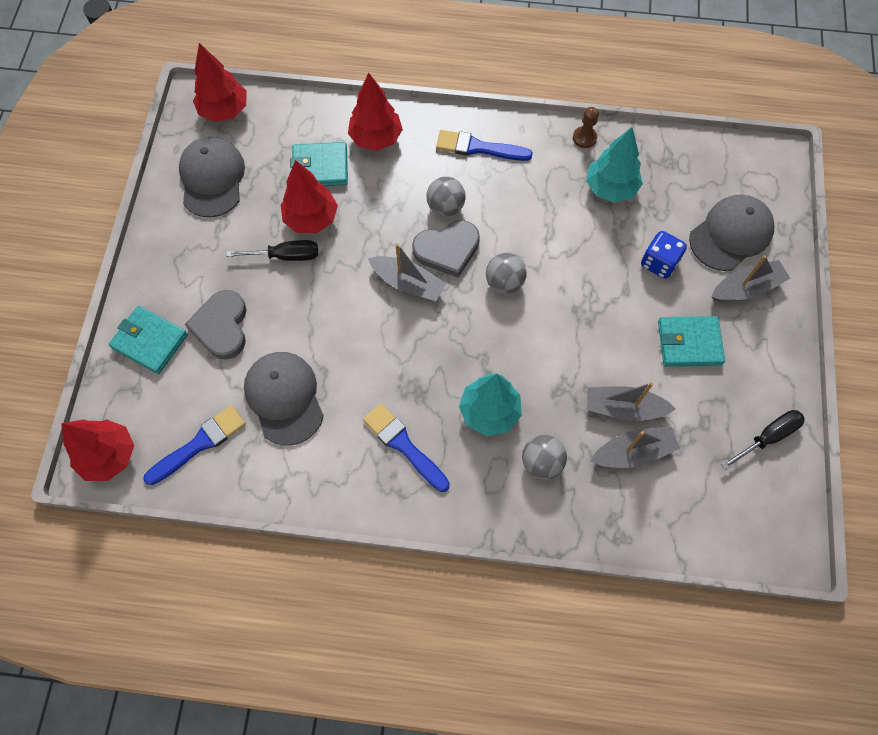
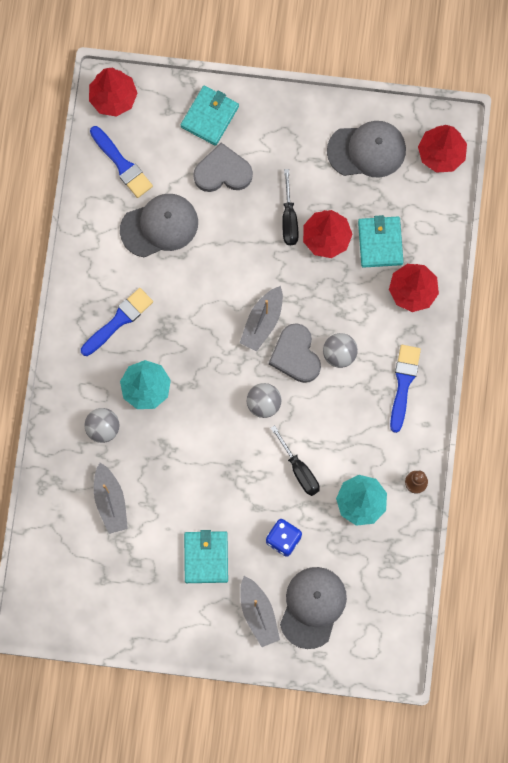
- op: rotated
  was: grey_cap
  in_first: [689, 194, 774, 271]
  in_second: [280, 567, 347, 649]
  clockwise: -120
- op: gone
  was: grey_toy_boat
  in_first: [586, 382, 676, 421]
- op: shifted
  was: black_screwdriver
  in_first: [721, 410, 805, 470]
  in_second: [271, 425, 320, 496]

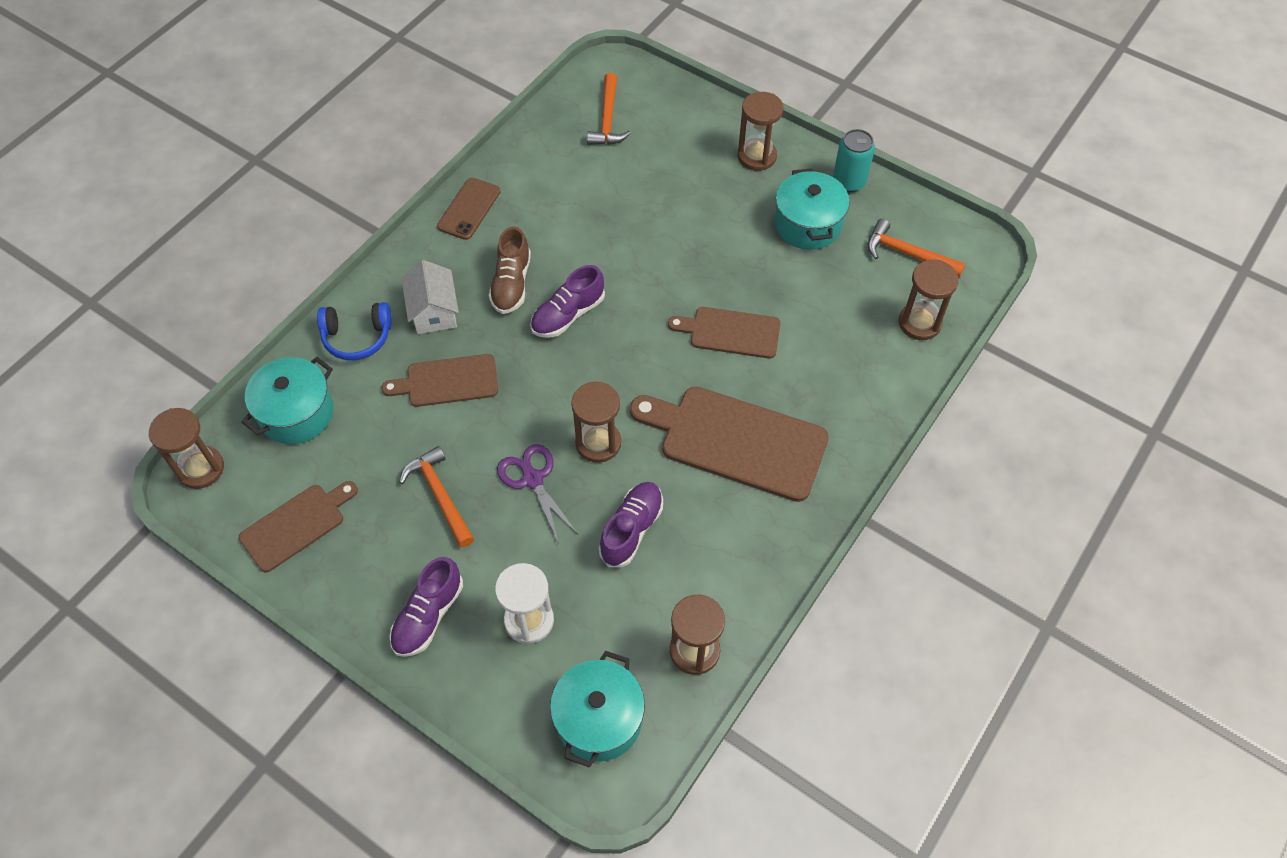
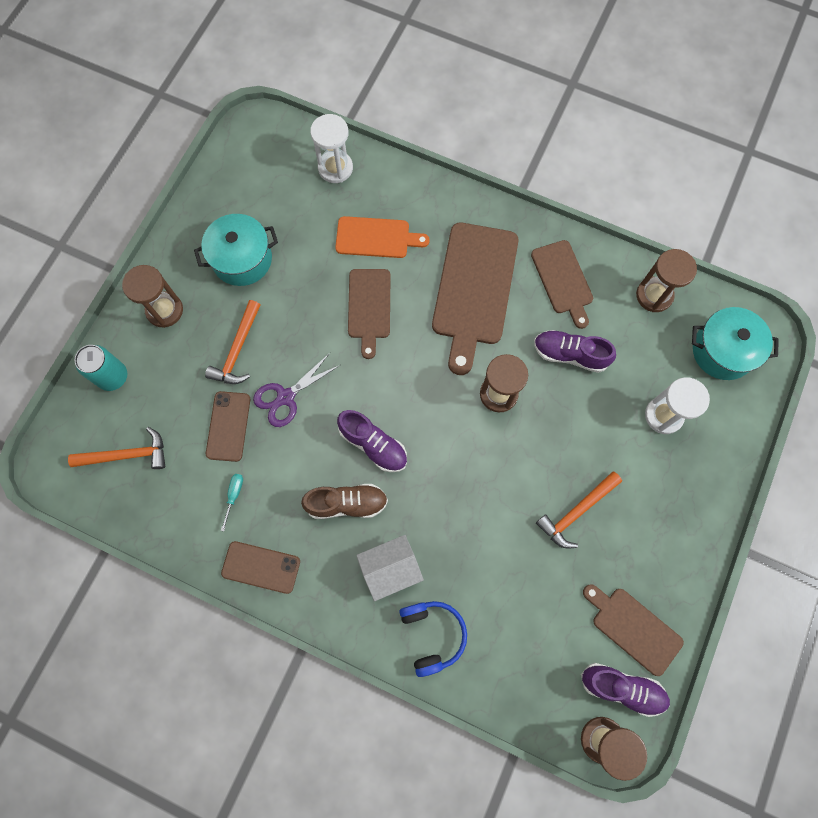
- op: shifted
  was: aqua_can
  in_first: [833, 129, 875, 192]
  in_second: [75, 345, 127, 391]
- op: shifted
  was: orange_carpenter's_hammer
  in_first: [868, 219, 965, 277]
  in_second: [205, 300, 260, 384]
- op: repainted
  was: russet_hourglass
  now: white_hourglass
  in_first: [899, 260, 959, 340]
  in_second: [310, 114, 353, 183]
- op: shifted
  was: russet_chopping_board
  in_first: [381, 354, 498, 407]
  in_second: [531, 240, 593, 329]
- op: gone
  was: aqua_stockpot
  in_first: [241, 357, 334, 444]
- op: shifted
  was: violet_shears
  in_first: [497, 444, 578, 544]
  in_second: [253, 353, 340, 427]
- op: shifted
  was: violet_shoe
  in_first: [389, 557, 463, 657]
  in_second: [581, 663, 670, 717]
- op: new
  now: orange_chopping_board
  in_second: [335, 216, 430, 258]
- op: new
  now: russet_mobile_phone
  in_second: [206, 391, 250, 462]
- op: new
  now: aqua_screwdriver
  in_second: [221, 474, 243, 531]

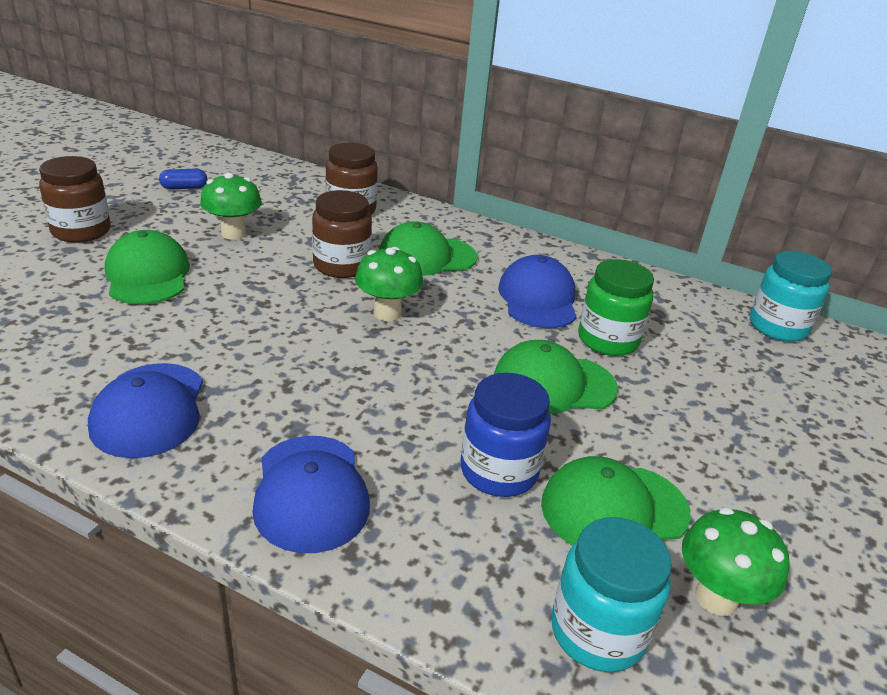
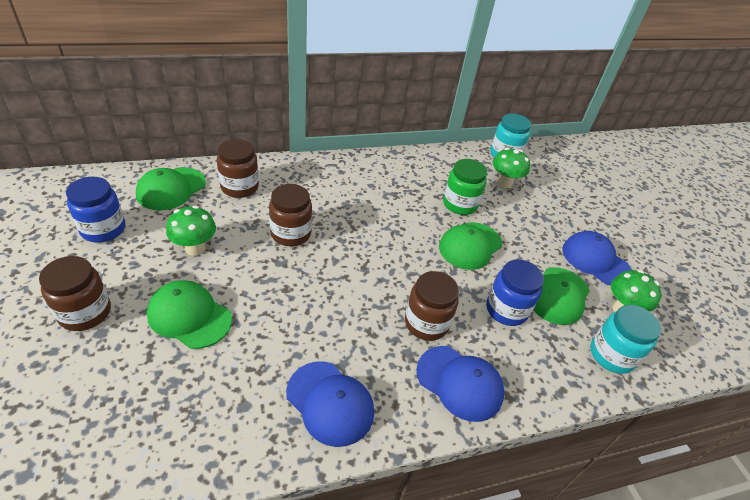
- op: swapped
  was: cobalt_capsule
  now: cobalt_jar
  in_first: [159, 169, 207, 189]
  in_second: [66, 177, 125, 243]
- op: shifted
  was: emerald_cap
  in_first: [379, 221, 477, 276]
  in_second: [136, 167, 206, 210]
- op: shifted
  was: emerald_fungus
  in_first: [355, 247, 423, 321]
  in_second: [493, 148, 530, 188]
- op: shifted
  was: cobalt_cap
  in_first: [498, 255, 576, 328]
  in_second: [562, 231, 632, 285]
- op: new
  now: russet_jar
  in_second: [405, 271, 459, 341]

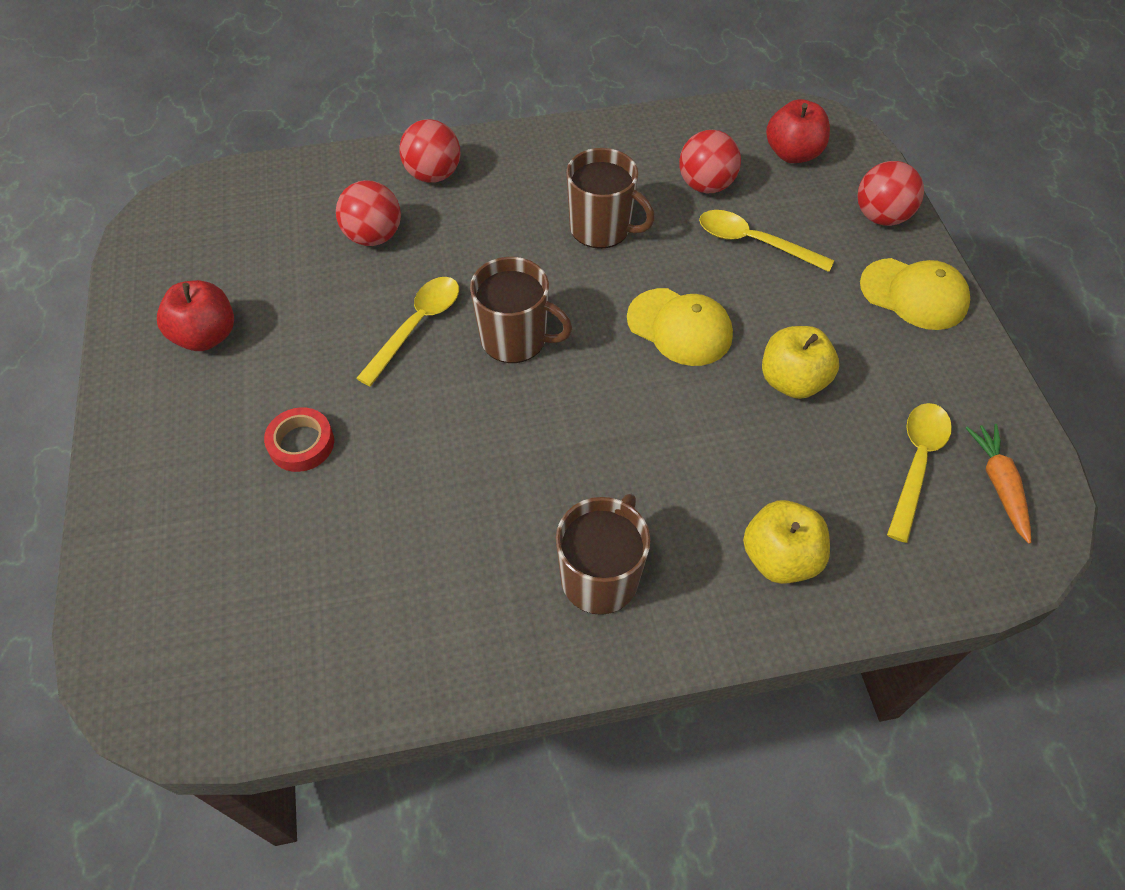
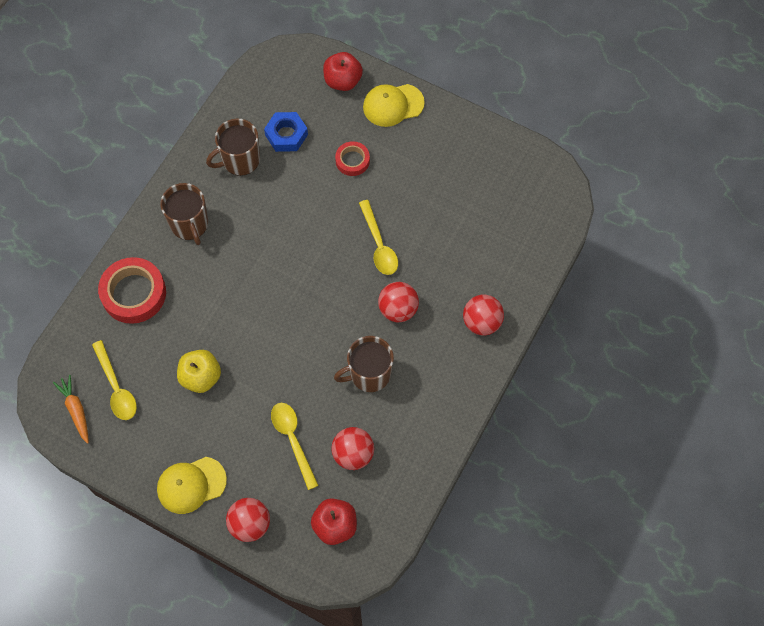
- op: shifted
  was: scarlet_ball
  in_first: [336, 180, 401, 246]
  in_second: [378, 282, 419, 322]
- op: rotated
  was: yellow_tablespoon
  in_first: [699, 210, 835, 272]
  in_second: [271, 403, 319, 490]
  clockwise: -90
- op: shifted
  was: russet_coffee_mug
  in_first: [470, 257, 573, 363]
  in_second: [206, 119, 260, 176]
- op: shifted
  was: scarlet_apple
  in_first: [157, 280, 234, 351]
  in_second: [323, 52, 363, 91]
- op: shifted
  was: yellow_cap
  in_first: [627, 288, 733, 366]
  in_second: [363, 84, 425, 127]
- op: rotated
  was: orange_carrot
  in_first: [966, 424, 1031, 544]
  in_second: [53, 375, 89, 444]
  clockwise: -150
- op: swapped
  was: yellow_apple
  now: scarlet_tape
  in_first: [743, 500, 830, 584]
  in_second: [98, 257, 166, 324]
- op: new
  now: cobalt_hex_nut
  in_second: [264, 112, 308, 152]

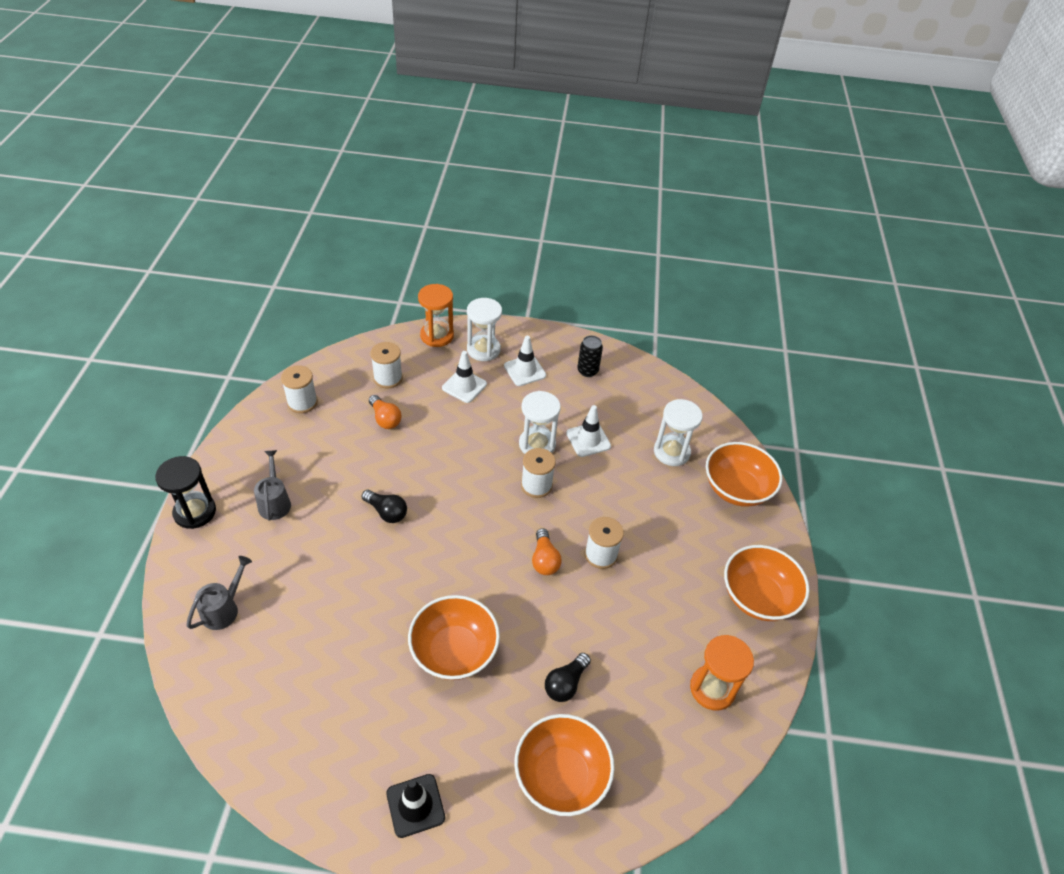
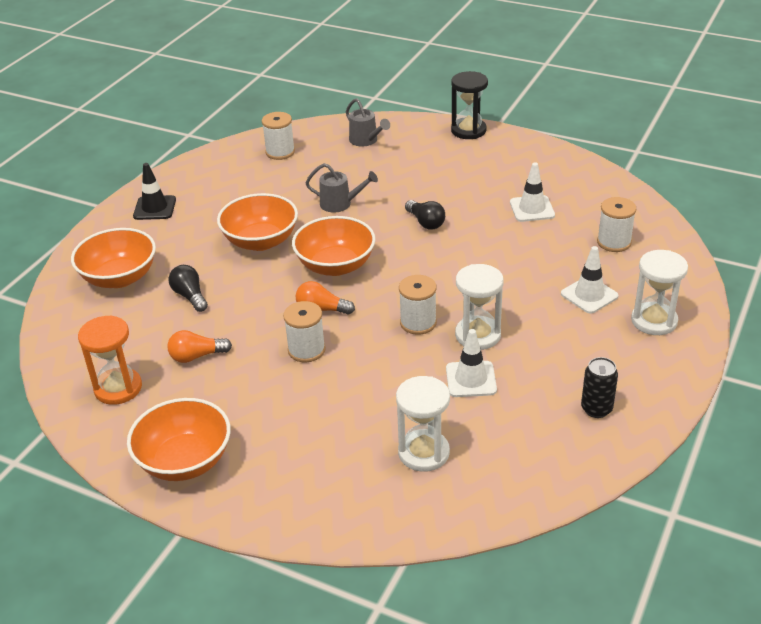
- op: gone
  was: orange_hourglass
  in_first: [418, 284, 454, 347]
- op: shifted
  was: white_road_cone
  in_first: [504, 336, 546, 386]
  in_second: [510, 162, 555, 222]
- op: shifted
  was: white_bobbin
  in_first: [281, 365, 318, 413]
  in_second: [262, 112, 295, 160]
- op: shifted
  was: orange_light_bulb
  in_first: [369, 395, 402, 429]
  in_second: [167, 330, 232, 363]
- op: shifted
  was: orange_deep_dish
  in_first: [706, 442, 782, 507]
  in_second: [292, 216, 376, 276]
- op: shifted
  was: grey_watering_can
  in_first: [254, 450, 291, 521]
  in_second: [305, 163, 378, 213]
- op: rotated
  was: black_light_bulb
  in_first: [361, 490, 407, 523]
  in_second: [405, 200, 445, 230]
  clockwise: -90

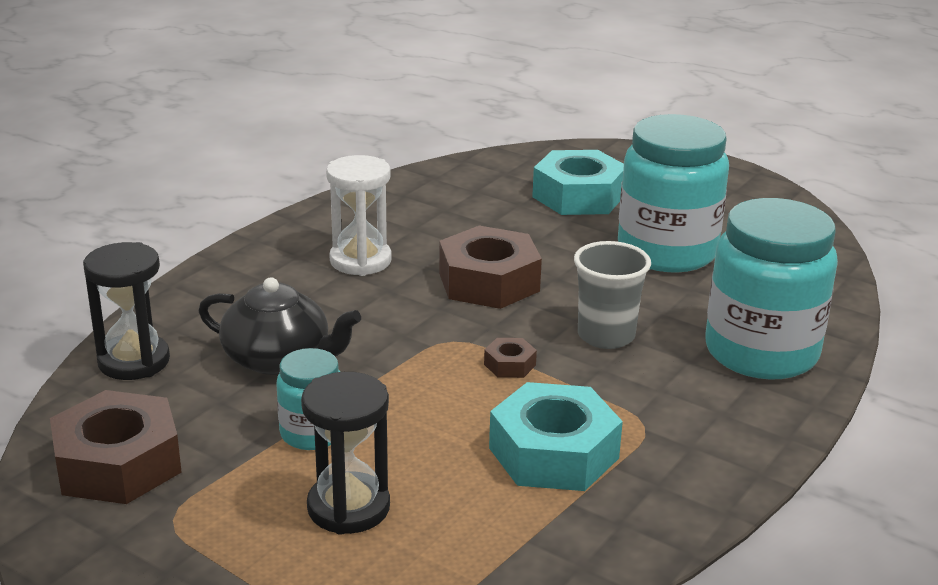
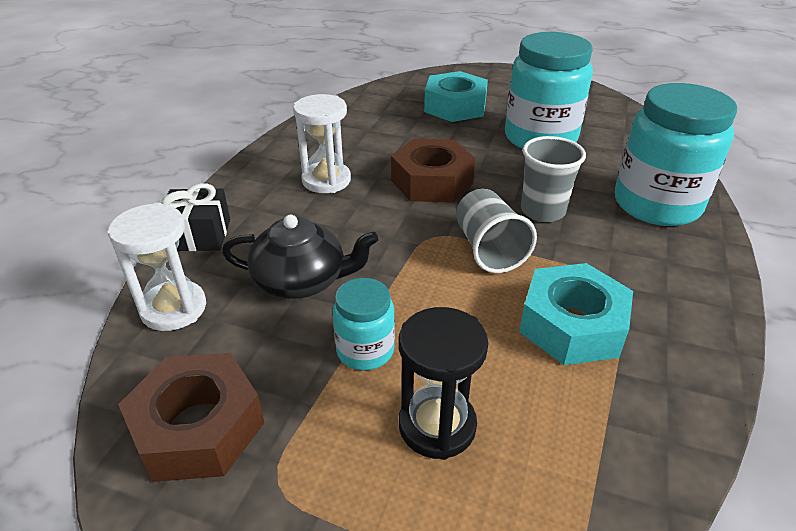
- op: repainted
  was: black_hourglass
  now: white_hourglass
  in_first: [83, 242, 170, 380]
  in_second: [108, 203, 206, 331]
- op: swapped
  was: russet_hex_nut
  now: grey_cup
  in_first: [484, 338, 537, 378]
  in_second: [456, 189, 537, 273]
- op: new
  now: black_present
  in_second: [161, 183, 230, 251]

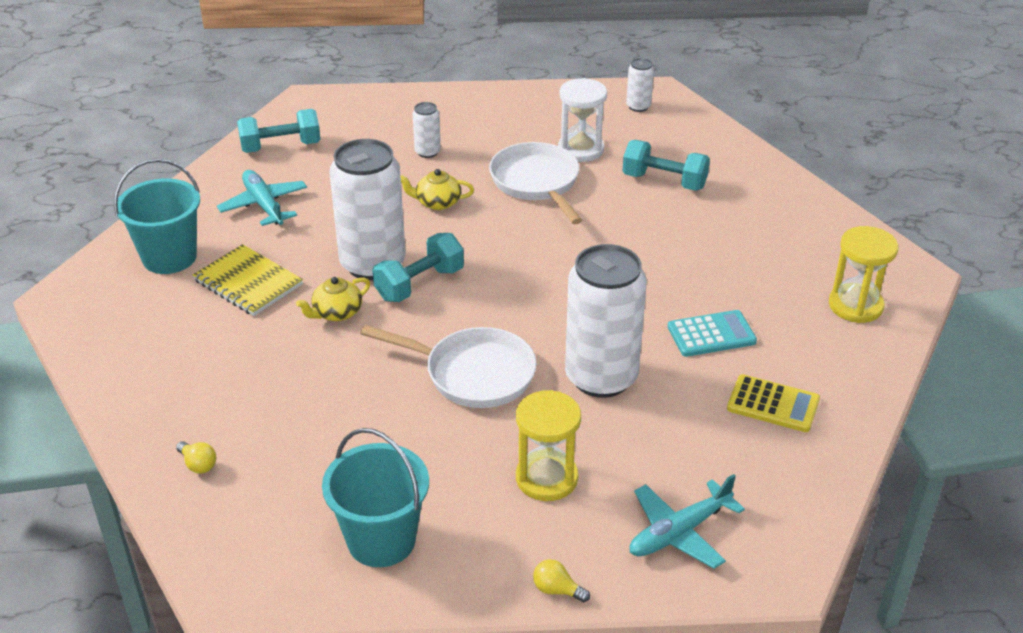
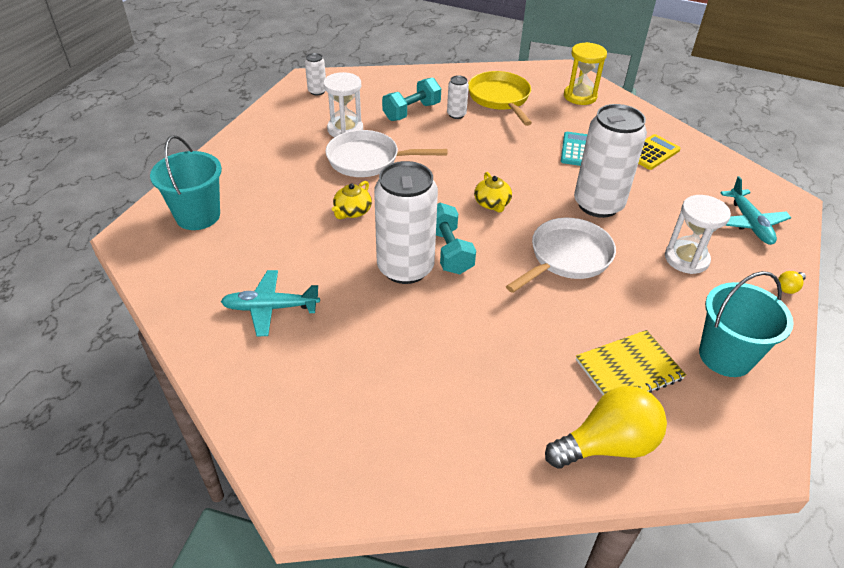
- op: shifted
  was: white_can
  in_first: [412, 102, 441, 158]
  in_second: [447, 75, 469, 119]
- op: gone
  was: aqua_hand_weight
  in_first: [237, 109, 321, 153]
- op: shifted
  was: aqua_bucket
  in_first: [114, 158, 200, 274]
  in_second: [150, 135, 222, 230]
- op: shifted
  was: yellow_notebook
  in_first: [193, 244, 303, 316]
  in_second: [576, 330, 686, 395]
- op: shifted
  was: yellow_china_teapot
  in_first: [296, 277, 370, 321]
  in_second: [474, 172, 512, 213]
- op: repainted
  was: yellow_hourglass
  now: white_hourglass
  in_first: [516, 390, 581, 501]
  in_second: [665, 195, 731, 274]
- op: scaled
  was: yellow_light_bulb
  in_first: [176, 441, 216, 474]
  in_second: [545, 386, 667, 469]
  ratio: 2.46
- op: new
  now: yellow_frying_pan
  in_second: [468, 71, 532, 126]

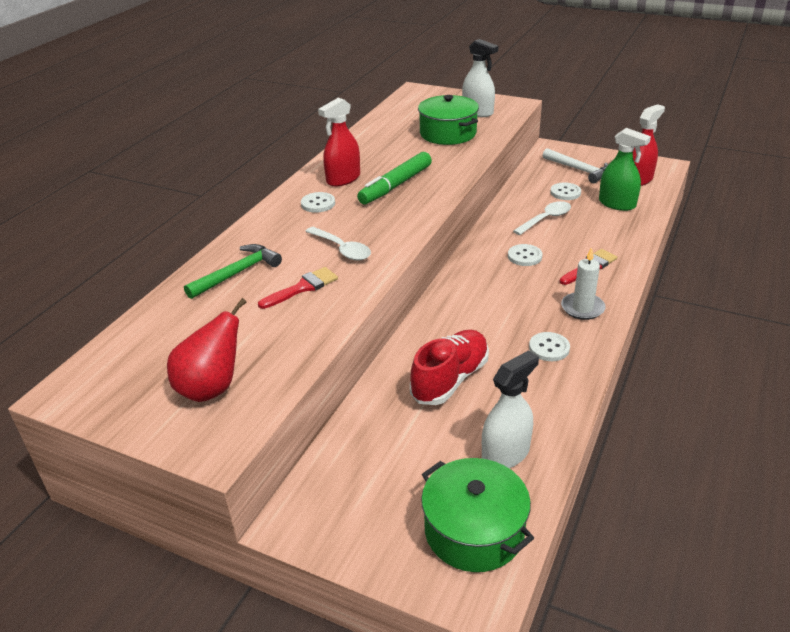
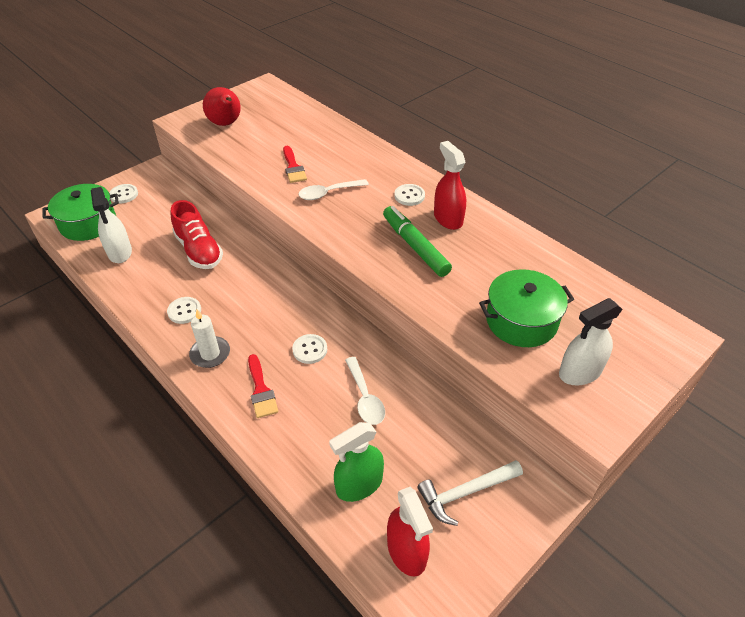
- op: shifted
  was: white_shirt_button
  in_first: [550, 183, 581, 200]
  in_second: [109, 184, 138, 203]
- op: gone
  was: emerald_carpenter's_hammer
  in_first: [184, 244, 282, 299]

